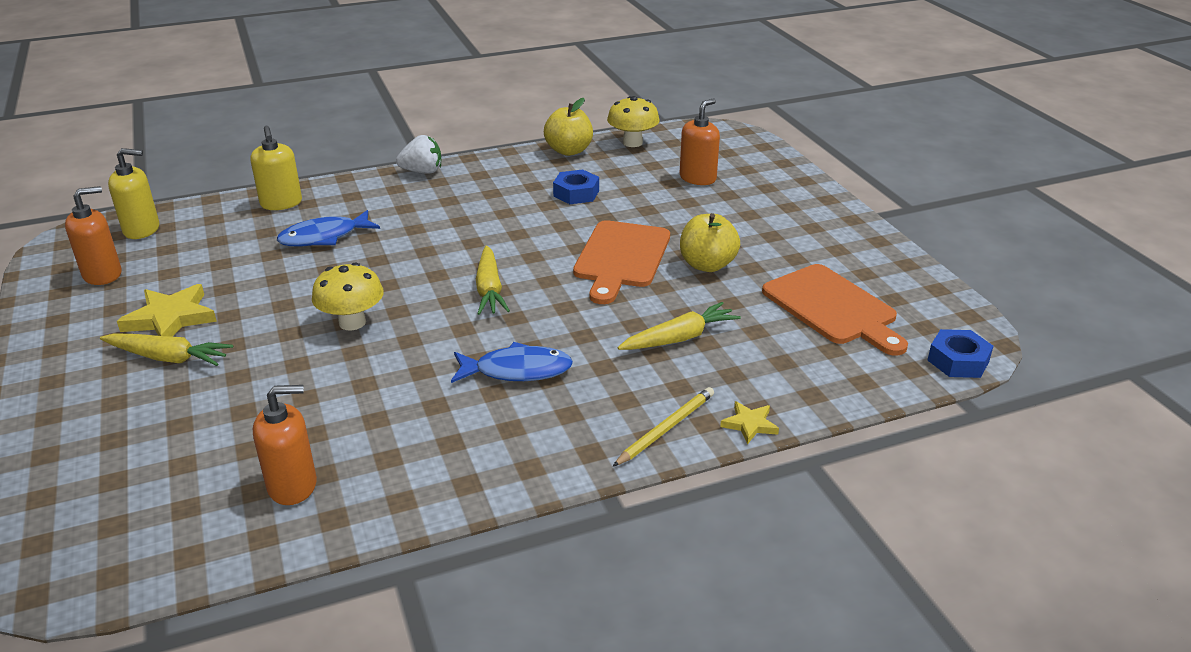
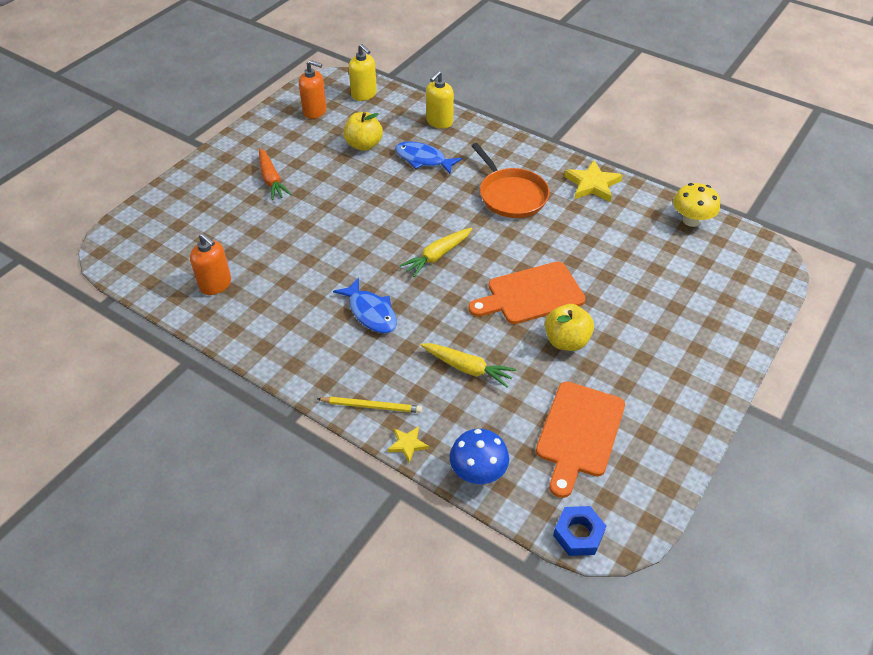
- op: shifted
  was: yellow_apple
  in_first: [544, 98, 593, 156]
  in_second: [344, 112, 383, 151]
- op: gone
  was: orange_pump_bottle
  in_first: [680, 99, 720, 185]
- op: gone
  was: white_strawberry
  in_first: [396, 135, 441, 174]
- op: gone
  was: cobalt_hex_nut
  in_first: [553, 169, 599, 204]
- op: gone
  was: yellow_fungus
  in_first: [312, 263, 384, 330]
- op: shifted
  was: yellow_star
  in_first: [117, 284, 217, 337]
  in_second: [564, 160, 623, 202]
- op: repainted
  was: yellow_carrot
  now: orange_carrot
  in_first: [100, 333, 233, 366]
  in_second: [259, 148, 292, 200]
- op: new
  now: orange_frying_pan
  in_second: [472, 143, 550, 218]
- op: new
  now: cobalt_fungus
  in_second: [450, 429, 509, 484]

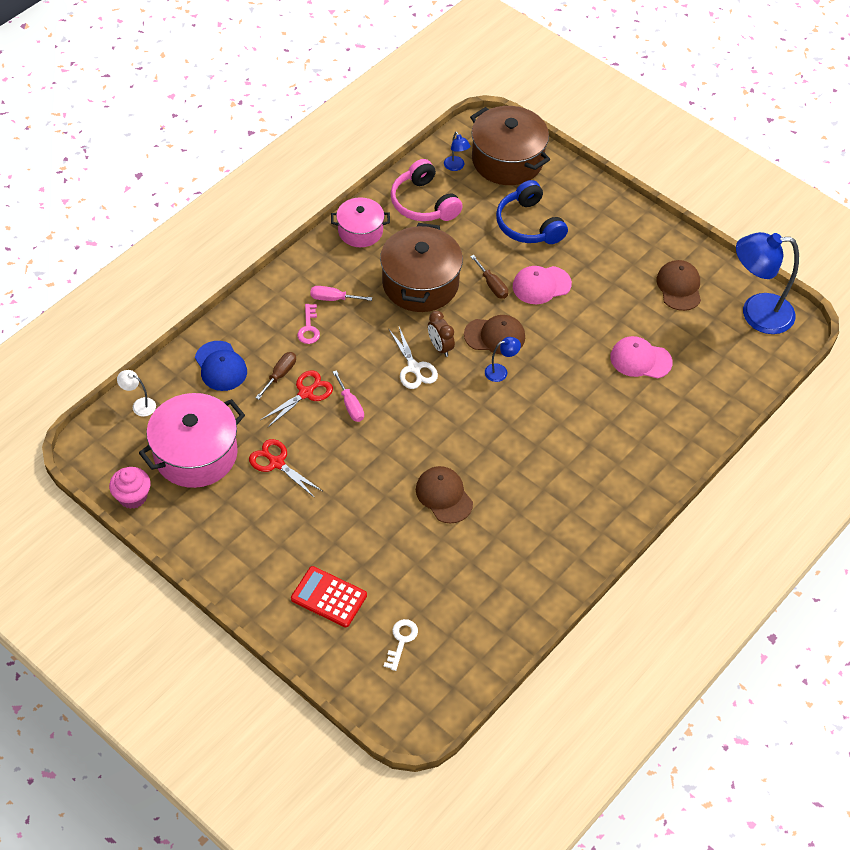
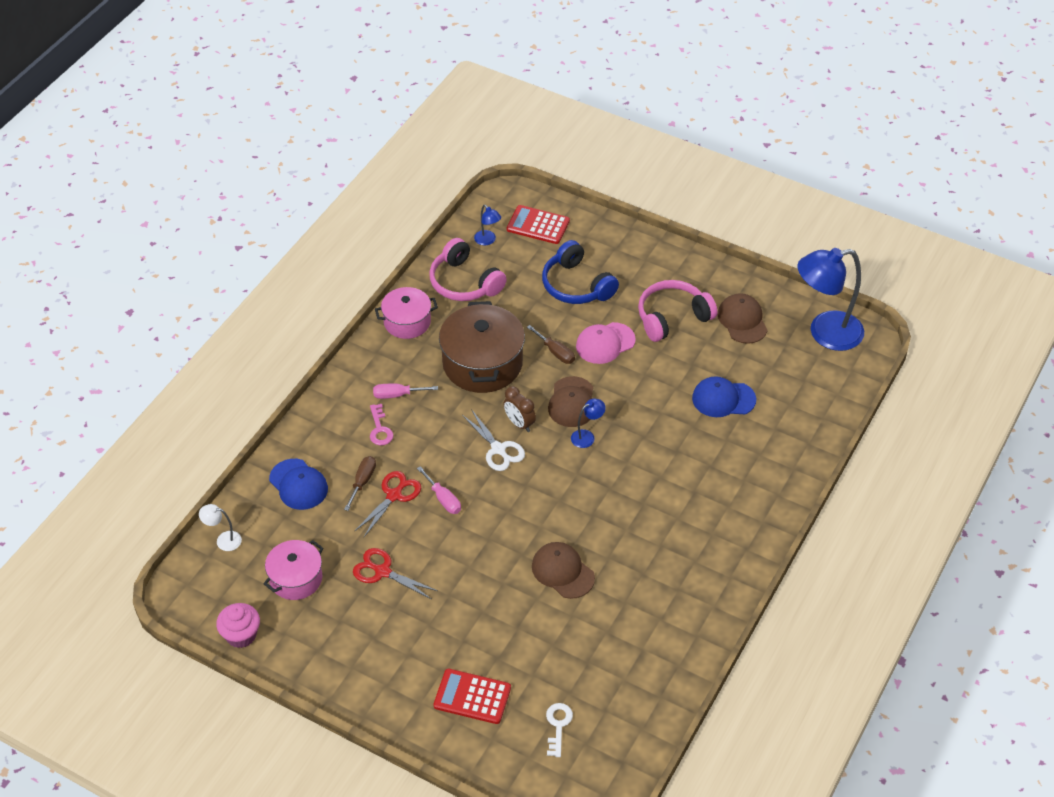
- op: swapped
  was: russet_stockpot
  now: scarlet_adding_machine
  in_first: [470, 106, 550, 185]
  in_second: [507, 205, 570, 244]
- op: rotated
  was: russet_cap
  in_first: [464, 315, 525, 355]
  in_second: [548, 376, 593, 427]
  clockwise: 105
- op: repainted
  was: rose-pink_cap
  now: cobalt_cap
  in_first: [610, 336, 672, 378]
  in_second: [692, 376, 756, 417]
- op: scaled
  was: rose-pink_stockpot
  in_first: [139, 393, 245, 488]
  in_second: [263, 540, 324, 600]
  ratio: 0.6
- op: new
  now: rose-pink_over-ear_headphones
  in_second: [638, 280, 717, 342]

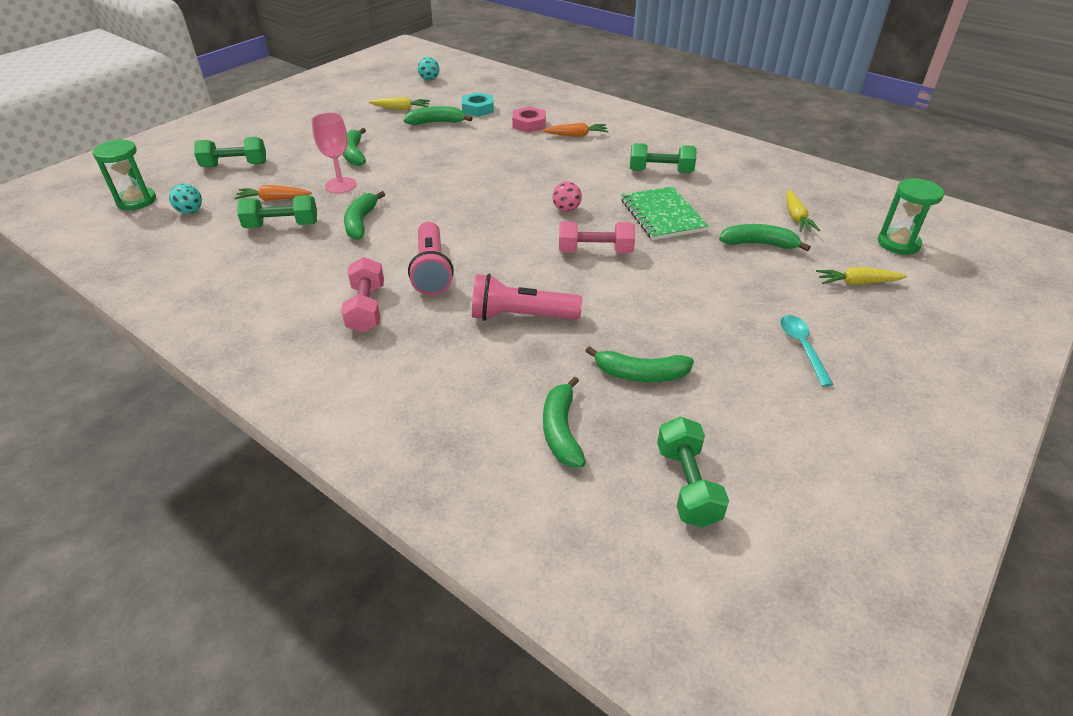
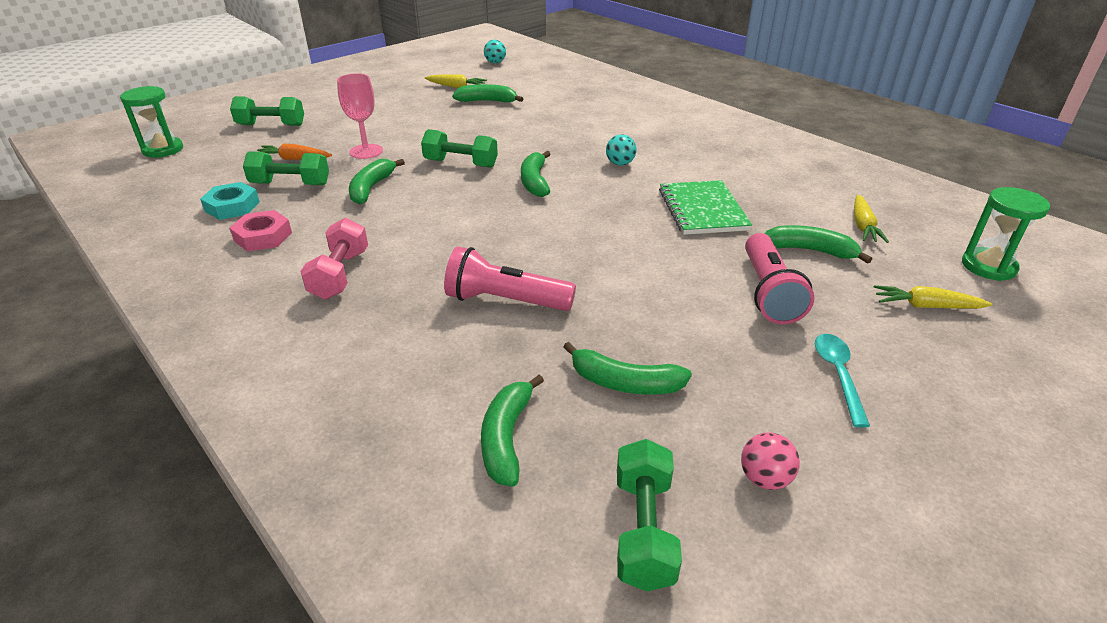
- op: shifted
  was: aqua_hex_nut
  in_first: [462, 92, 494, 117]
  in_second: [200, 182, 260, 220]
- op: shifted
  was: rose-pink_hex_nut
  in_first: [512, 107, 546, 133]
  in_second: [229, 210, 292, 252]
- op: gone
  was: orange_carrot
  in_first: [543, 122, 608, 137]
- op: shifted
  was: emerald_banana_fruit
  in_first: [343, 128, 366, 166]
  in_second: [521, 151, 550, 197]
- op: shifted
  was: emerald_hand_weight
  in_first: [630, 143, 697, 173]
  in_second: [421, 129, 498, 168]
- op: shifted
  was: rose-pink_ball
  in_first: [552, 182, 582, 212]
  in_second: [741, 433, 800, 490]
- op: shifted
  was: aqua_ball
  in_first: [169, 184, 202, 214]
  in_second: [606, 134, 636, 166]
- op: gone
  was: rose-pink_hand_weight
  in_first: [559, 221, 635, 254]
- op: shifted
  was: rose-pink_flashlight
  in_first: [408, 222, 454, 295]
  in_second: [745, 233, 815, 324]

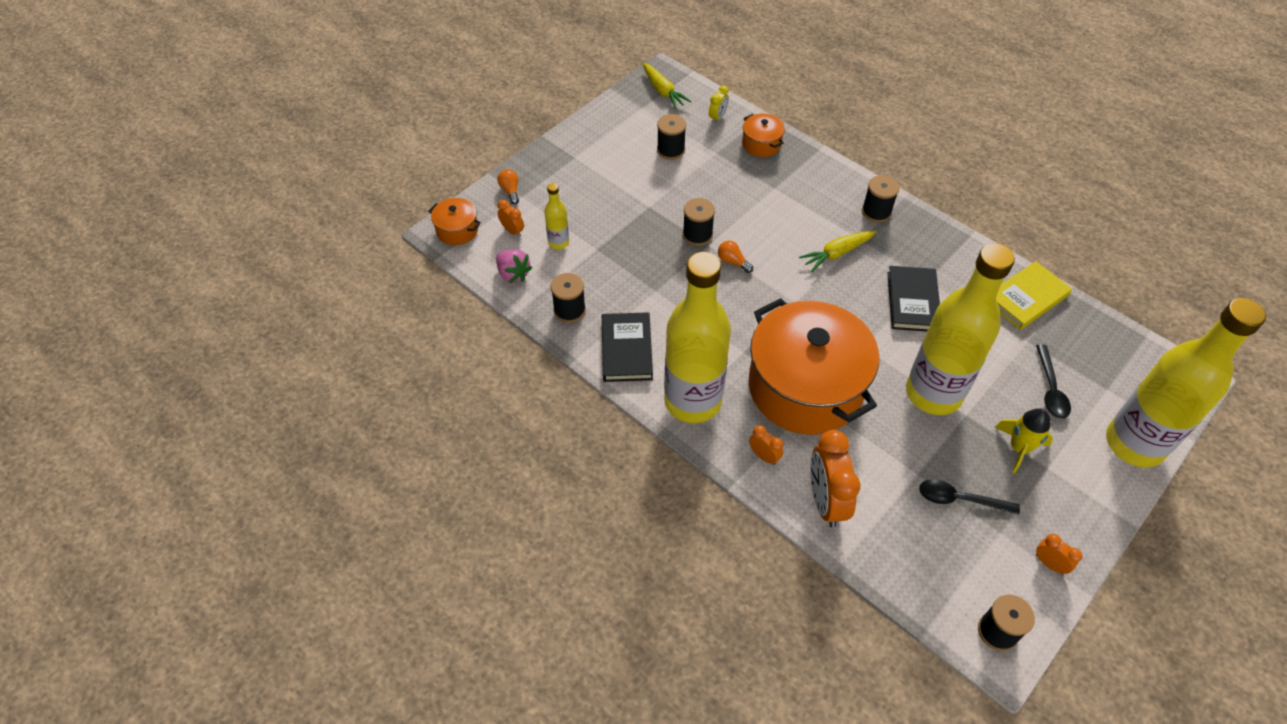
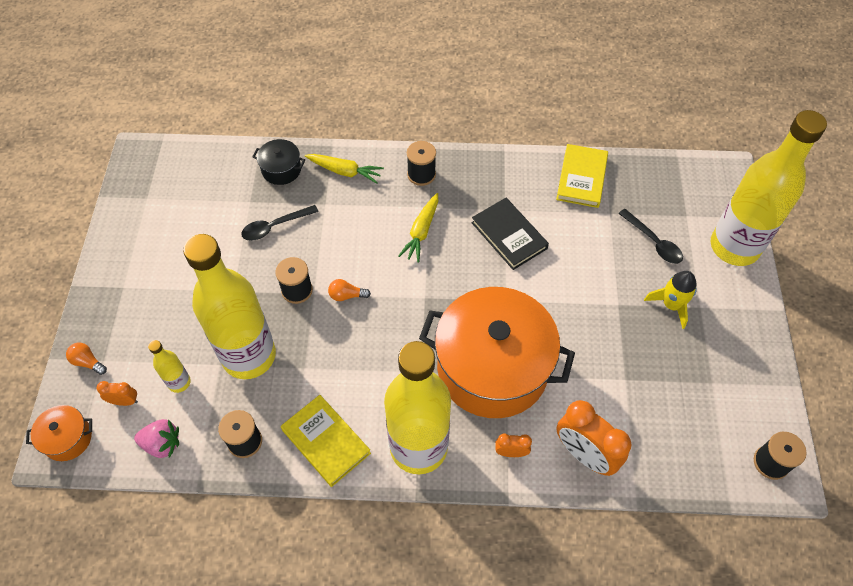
- op: shifted
  was: yellow_carrot
  in_first: [642, 63, 692, 109]
  in_second: [305, 154, 384, 184]
- op: gone
  was: yellow_clock
  in_first: [709, 86, 729, 123]
- op: gone
  was: black_bobbin
  in_first: [657, 114, 686, 160]
- op: repainted
  was: orange_stockpot
  now: black_stockpot
  in_first: [742, 114, 785, 157]
  in_second: [252, 139, 305, 185]
- op: shifted
  was: yellow_bottle
  in_first: [906, 243, 1015, 415]
  in_second: [183, 234, 276, 379]
- op: repainted
  was: black_hardback
  now: yellow_hardback
  in_first: [602, 312, 653, 382]
  in_second: [281, 395, 371, 487]
- op: shifted
  was: black_tablespoon
  in_first: [919, 479, 1020, 515]
  in_second: [241, 205, 319, 241]
- op: gone
  was: orange_clock
  in_first: [1036, 534, 1082, 574]

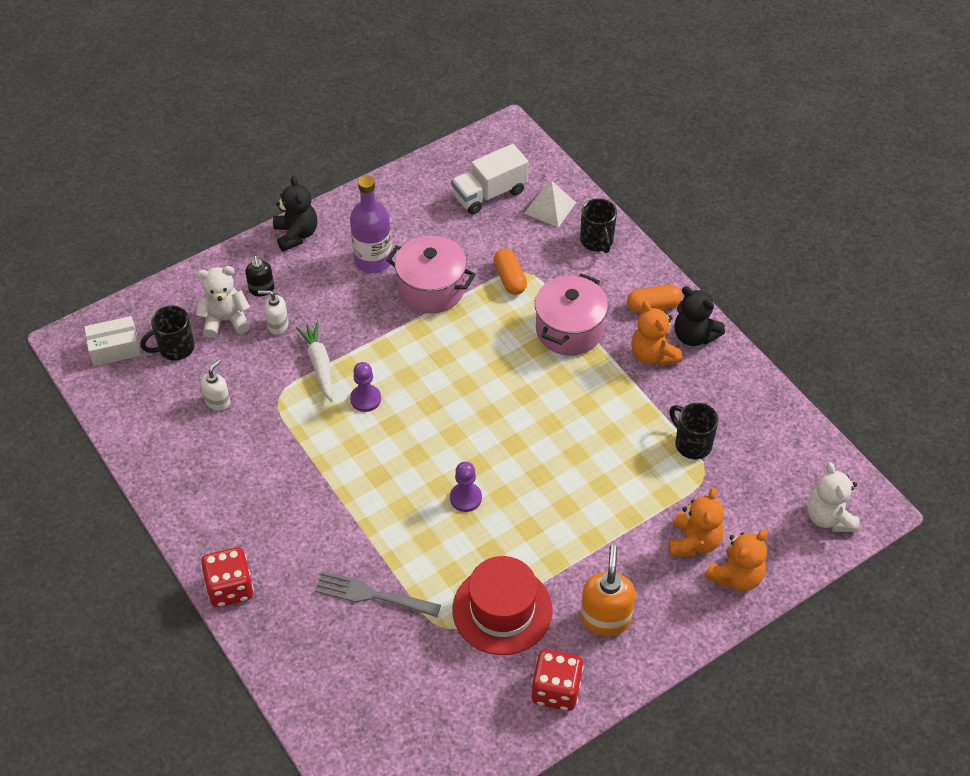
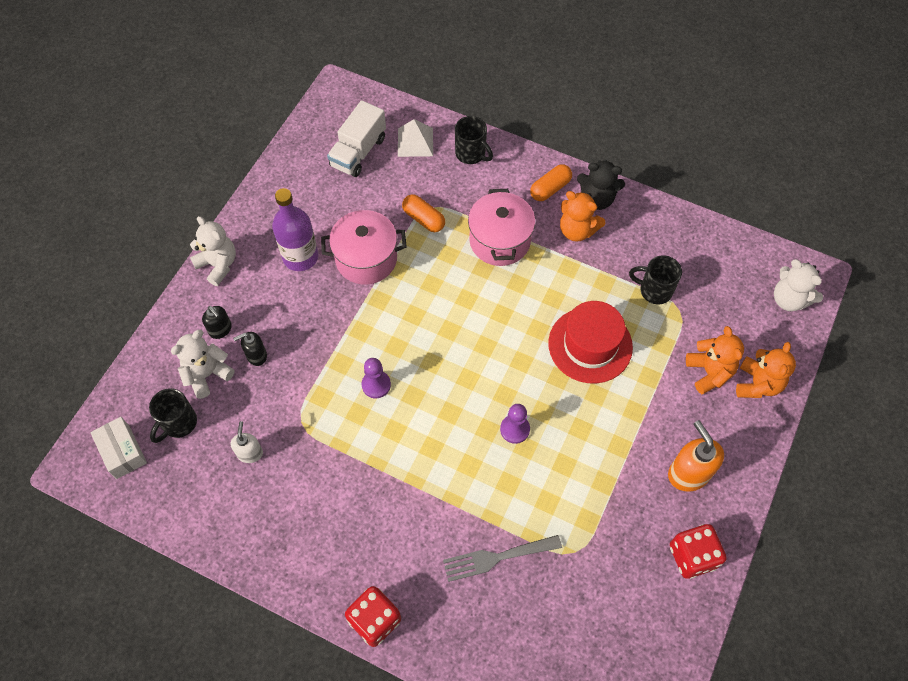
- op: repainted
  was: black_teddy
  now: white_teddy
  in_first: [273, 176, 317, 252]
  in_second: [190, 216, 236, 286]
- op: repainted
  was: white_pump_bottle
  now: black_pump_bottle
  in_first: [258, 290, 289, 335]
  in_second: [233, 332, 267, 366]
- op: rotated
  was: white_package
  in_first: [84, 316, 141, 366]
  in_second: [90, 417, 147, 479]
  clockwise: -75
- op: gone
  was: white_carrot
  in_first: [296, 322, 333, 402]
- op: shifted
  was: scarlet_hat
  in_first: [452, 556, 553, 655]
  in_second: [548, 301, 633, 384]

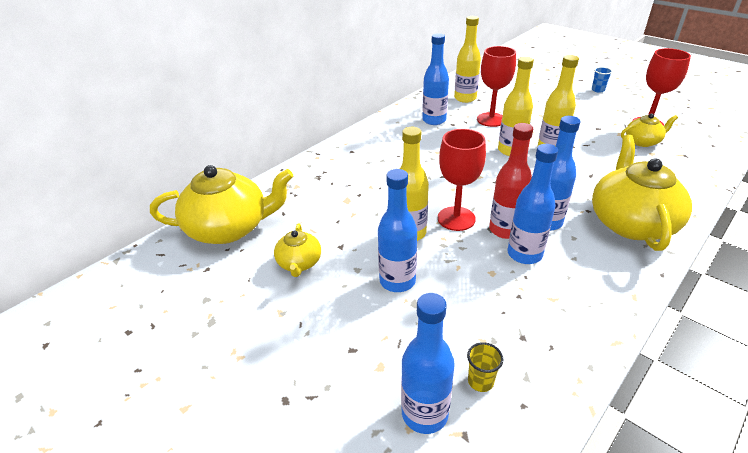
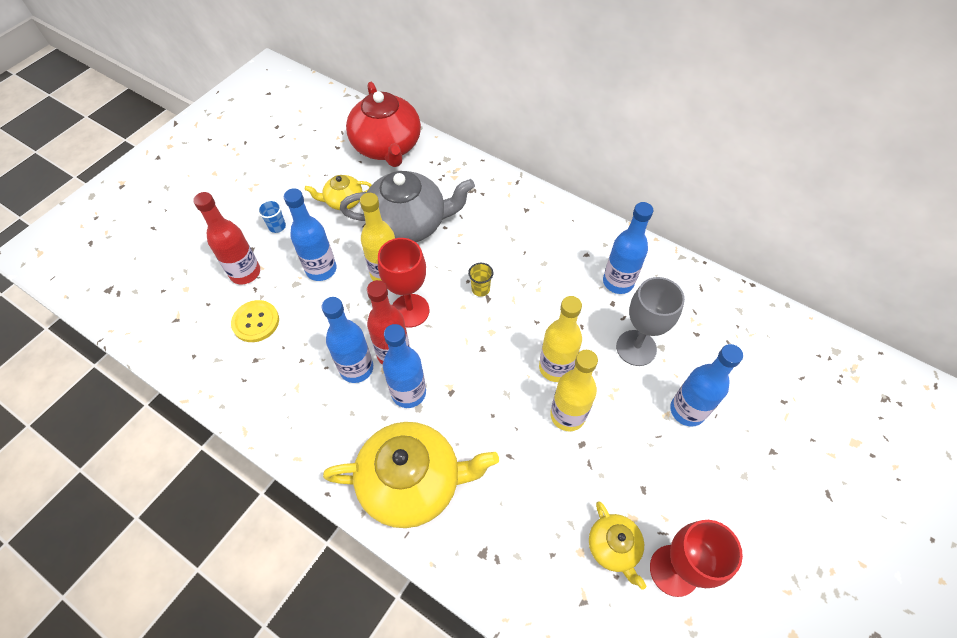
- op: gone
  was: yellow_bottle
  in_first: [454, 16, 481, 103]
- op: repainted
  was: scarlet_wine_glass
  now: grey_wine_glass
  in_first: [477, 46, 516, 127]
  in_second: [616, 277, 685, 366]
- op: shifted
  was: cobalt_cup
  in_first: [592, 67, 613, 93]
  in_second: [257, 200, 286, 233]
- op: repainted
  was: yellow_china_teapot
  now: scarlet_china_teapot
  in_first: [150, 165, 293, 244]
  in_second: [346, 82, 421, 167]
- op: shifted
  was: cobalt_bottle
  in_first: [401, 293, 455, 434]
  in_second: [670, 344, 743, 427]
- op: shifted
  was: yellow_cup
  in_first: [467, 342, 503, 392]
  in_second: [468, 263, 493, 297]
- op: new
  now: grey_china_teapot
  in_second: [340, 171, 475, 242]
- op: new
  now: scarlet_bottle
  in_second: [193, 192, 260, 284]
- op: new
  now: yellow_shirt_button
  in_second: [231, 300, 279, 342]

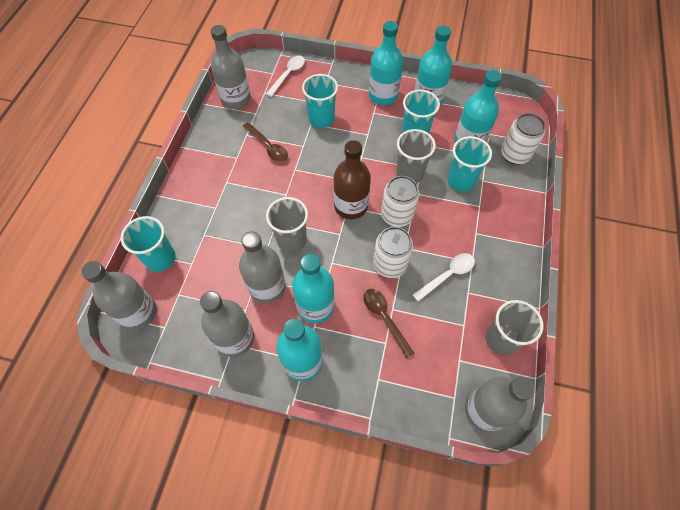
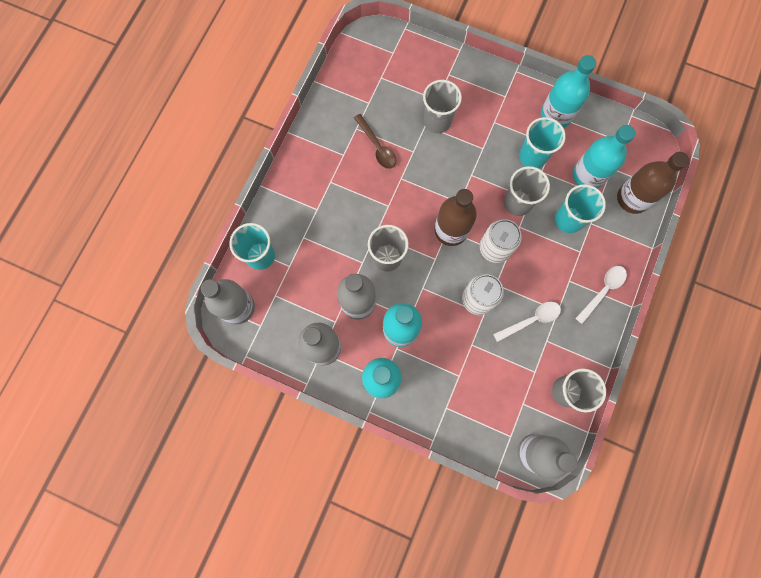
- op: gone
  was: aqua_bottle
  in_first: [369, 21, 403, 105]
- op: gone
  was: grey_bottle
  in_first: [211, 25, 251, 109]
- op: shifted
  was: white_tablespoon
  in_first: [266, 56, 305, 97]
  in_second: [575, 266, 627, 324]
- op: repainted
  was: aqua_cup
  now: grey_cup
  in_first: [302, 74, 338, 128]
  in_second: [423, 80, 462, 133]
- op: swapped
  was: white_can
  now: russet_bottle
  in_first: [501, 113, 545, 165]
  in_second: [617, 152, 689, 214]
- op: gone
  was: russet_tablespoon
  in_first: [363, 289, 415, 359]

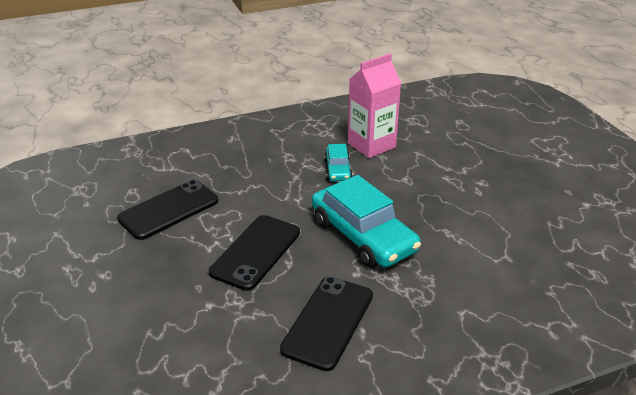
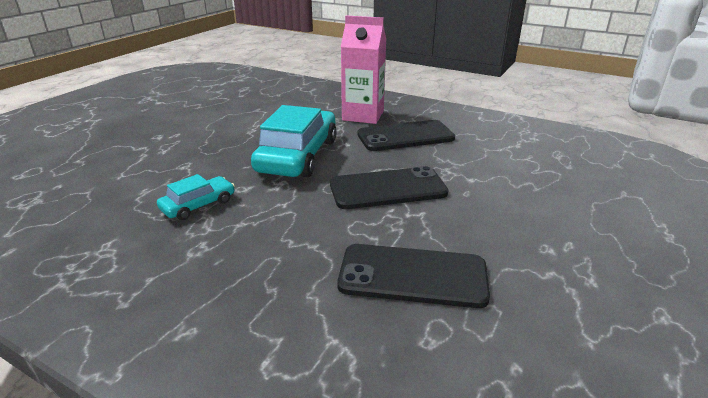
- op: shifted
  was: rose-pink_juice_carton
  in_first: [348, 54, 401, 158]
  in_second: [341, 16, 386, 124]

